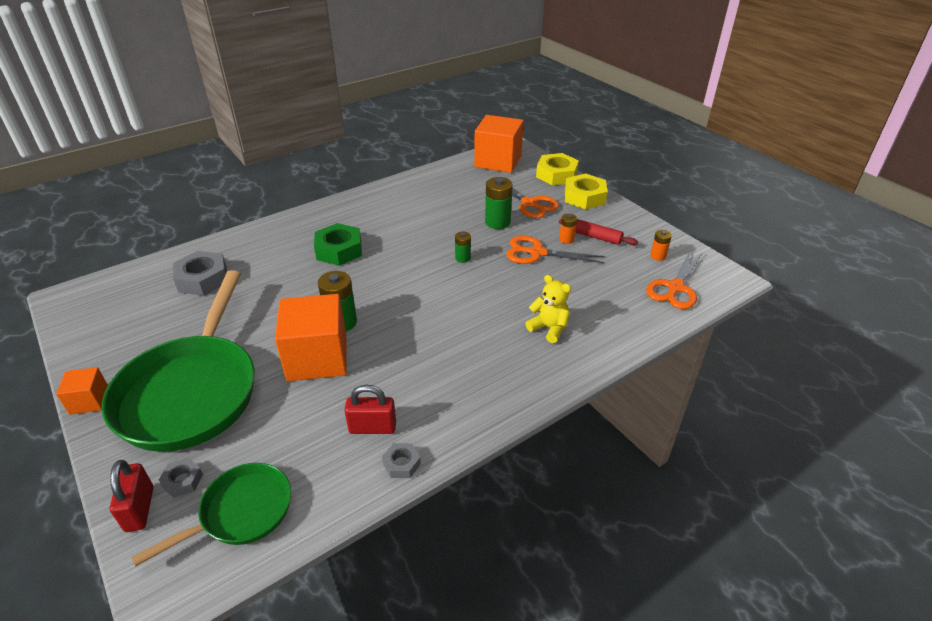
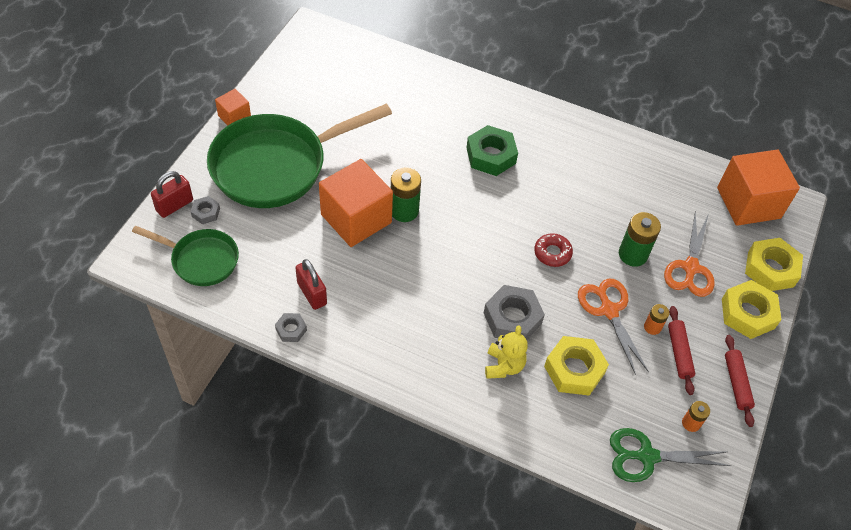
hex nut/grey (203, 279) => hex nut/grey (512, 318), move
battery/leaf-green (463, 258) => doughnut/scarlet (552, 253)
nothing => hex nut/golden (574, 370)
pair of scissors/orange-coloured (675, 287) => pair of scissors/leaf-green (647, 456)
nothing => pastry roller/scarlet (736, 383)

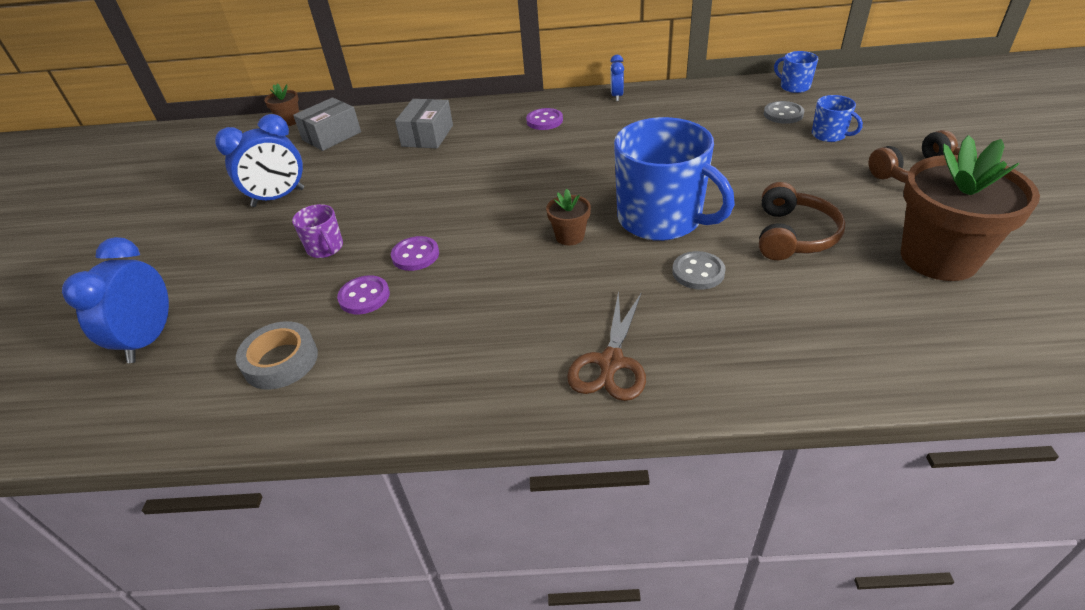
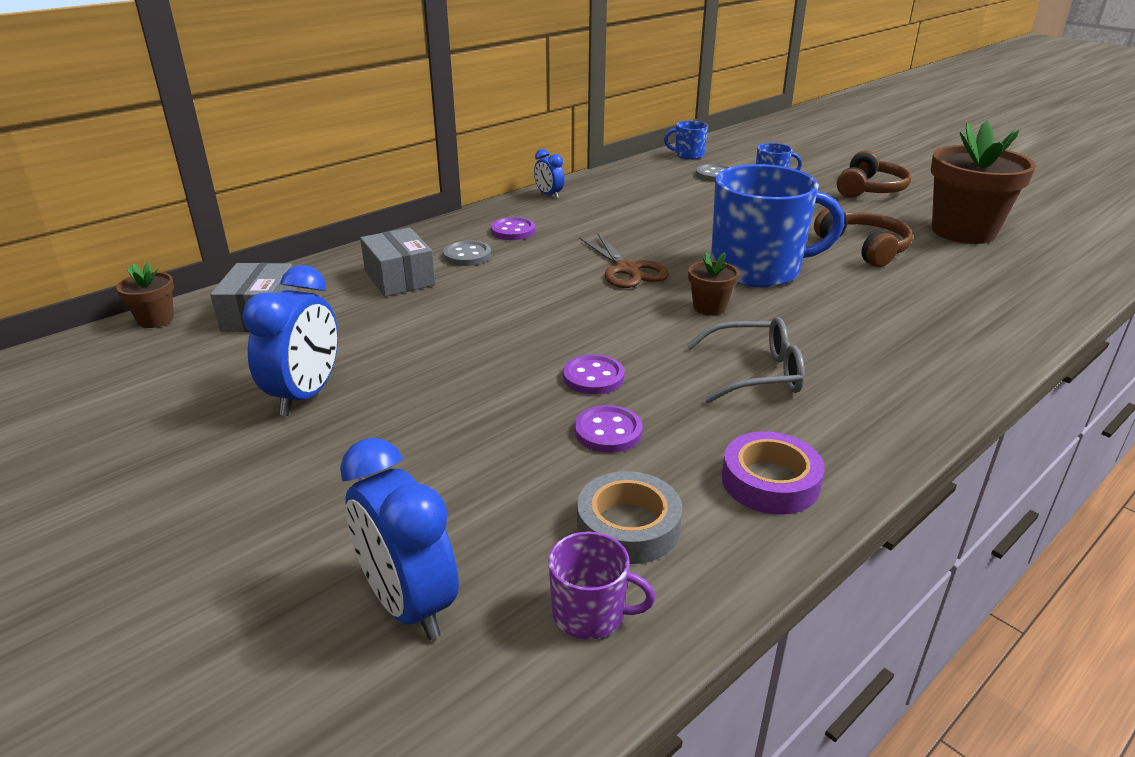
sewing button/grey (698, 272) => sewing button/grey (467, 255), move
tea mug/violet (325, 248) => tea mug/violet (590, 614), move
pair of scissors/dark brown (611, 363) => pair of scissors/dark brown (627, 270), move
nothing => eyeglasses/grey (755, 373)
nothing => roll of tape/violet (770, 481)

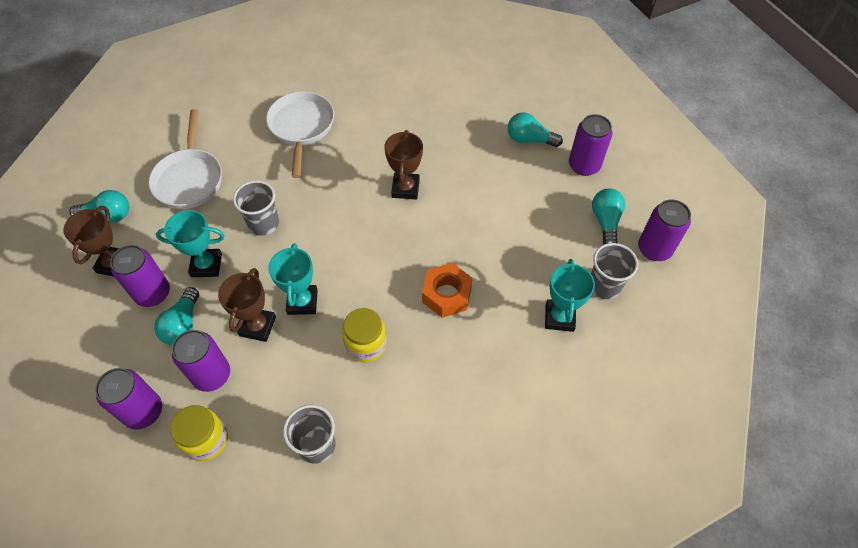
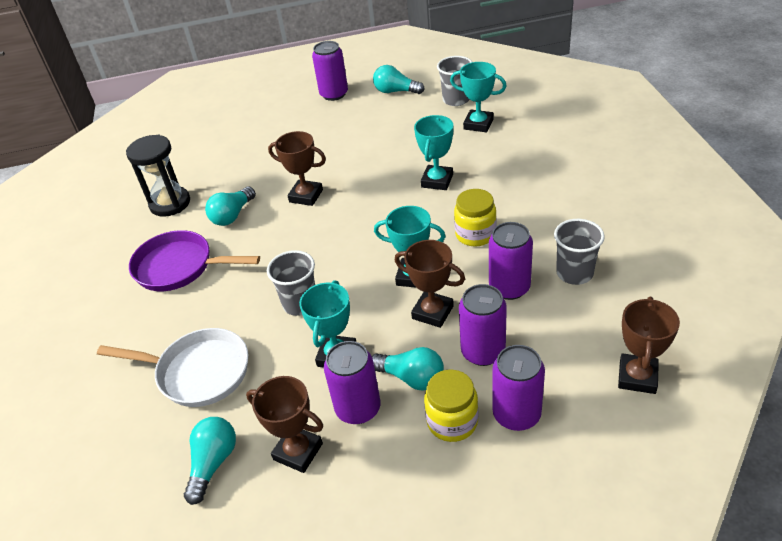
nothing => hourglass/ebony (170, 203)
skillet/snow-white (301, 128) => skillet/violet (179, 267)
lightbulb/turquoise (529, 139) => lightbulb/turquoise (232, 215), move
hex nut/orange-coloured (446, 295) => trophy/turquoise (437, 181)
jar/golden (206, 440) => jar/golden (452, 421), move
tin/violet (654, 249) => tin/violet (509, 288), move
nothing => trophy/dark brown (637, 377)

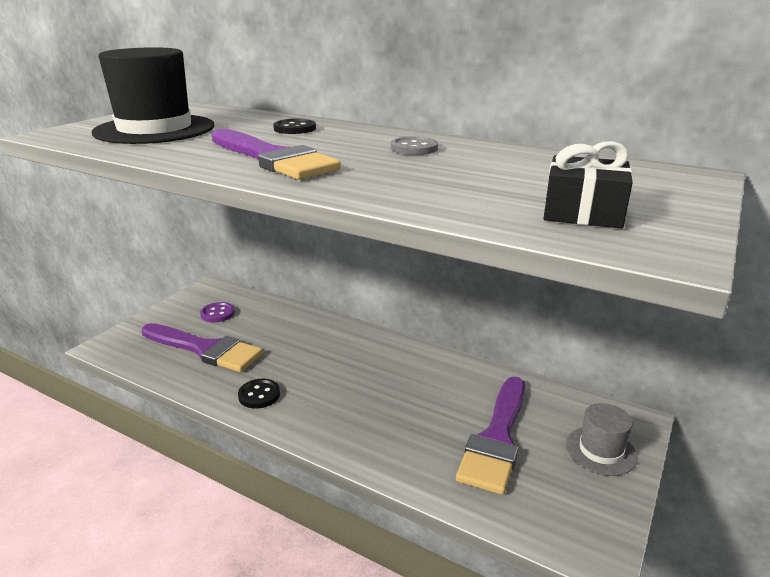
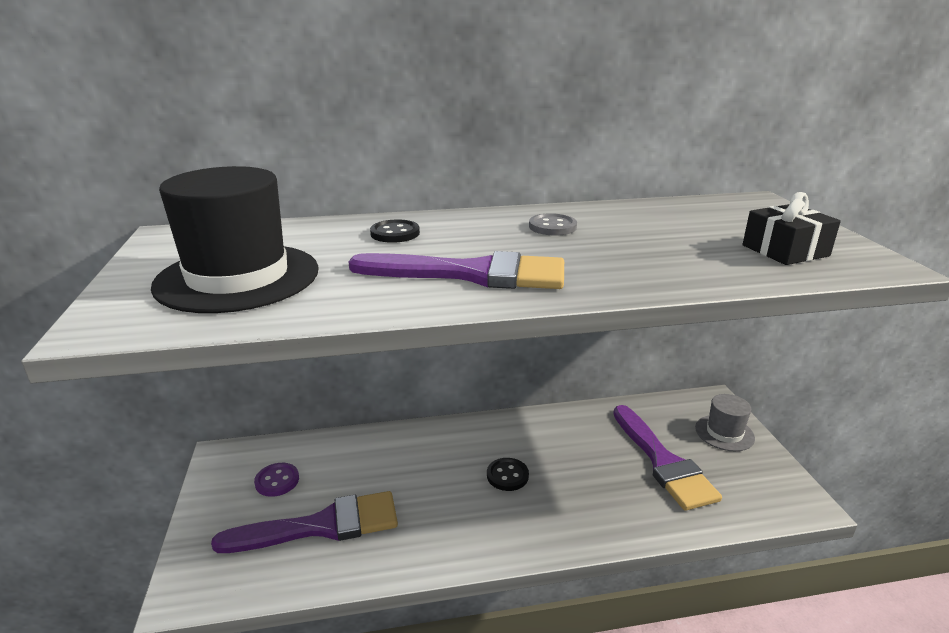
sewing button/ebony (259, 395) => sewing button/ebony (507, 475), move

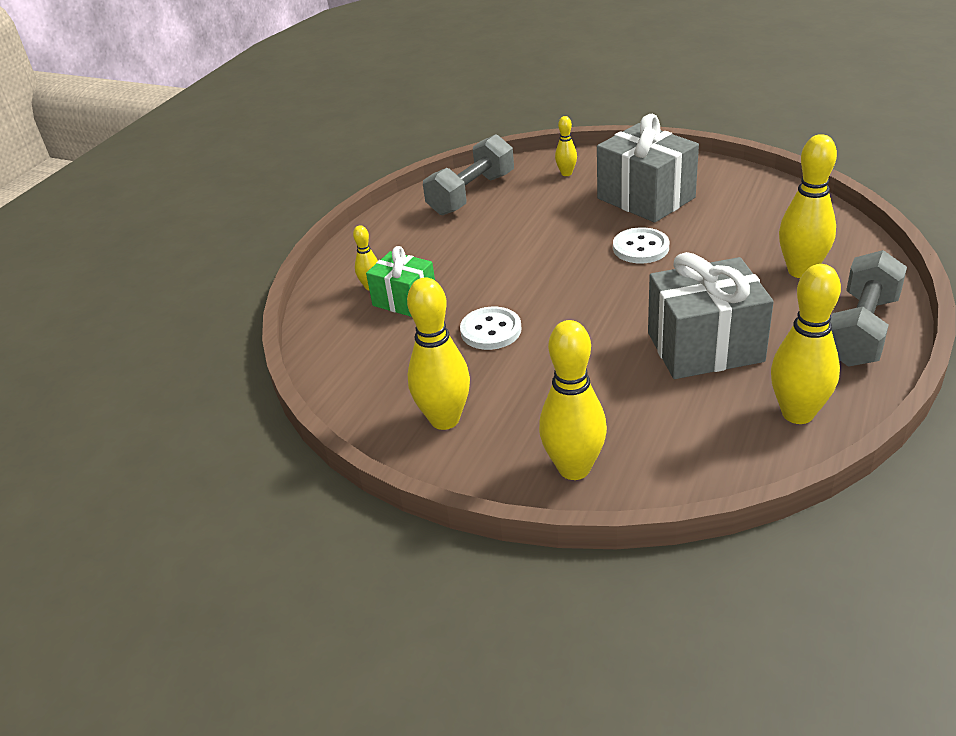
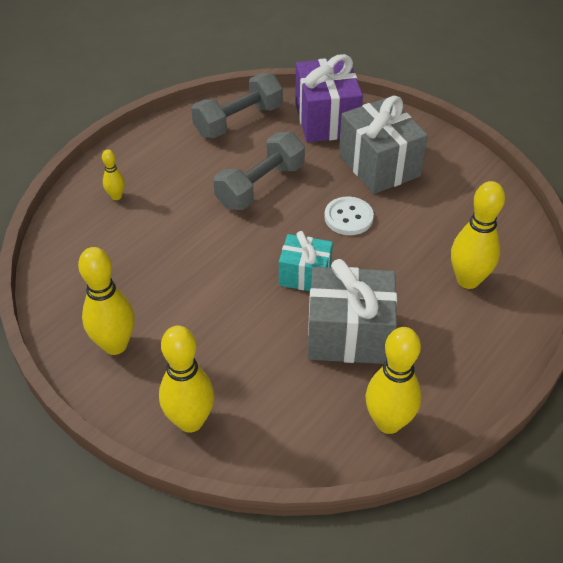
hand weight/grey (861, 330) => hand weight/grey (260, 186), move
nothing => present/turquoise (305, 275)
bowling pin/golden (566, 173) => present/violet (326, 120)
present/leaf-green (404, 300) => nothing
sewing button/snow-white (491, 330) => nothing

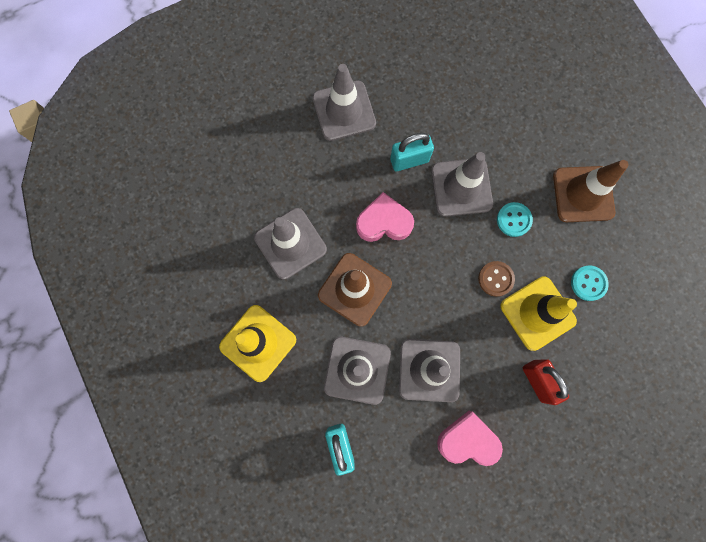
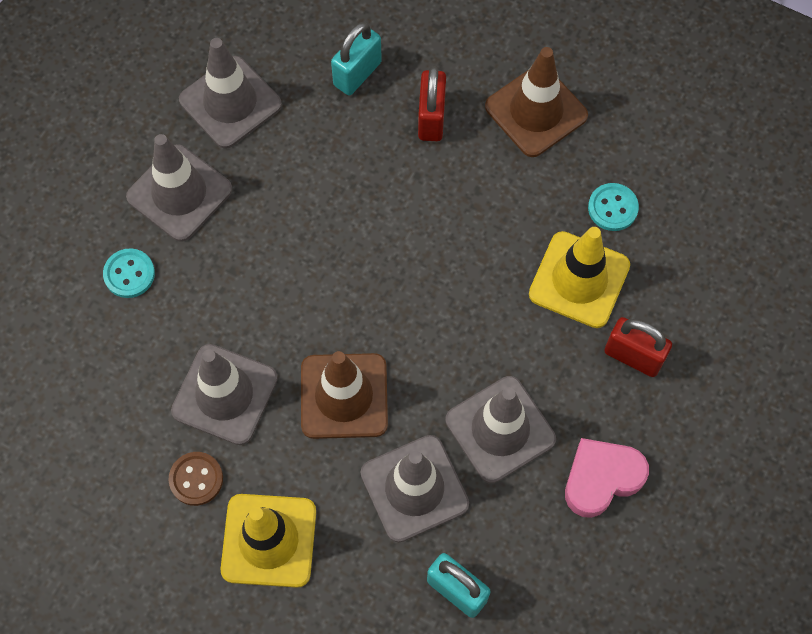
sewing button/turquoise (514, 220) => sewing button/turquoise (129, 274), move
sewing button/dark brown (495, 279) => sewing button/dark brown (196, 479), move
safety cone/grey (461, 187) => safety cone/grey (230, 102), move
lock/turquoise (409, 160) => lock/turquoise (357, 74), move
nothing => lock/scarlet (431, 118)
heart/pink (384, 222) => nothing

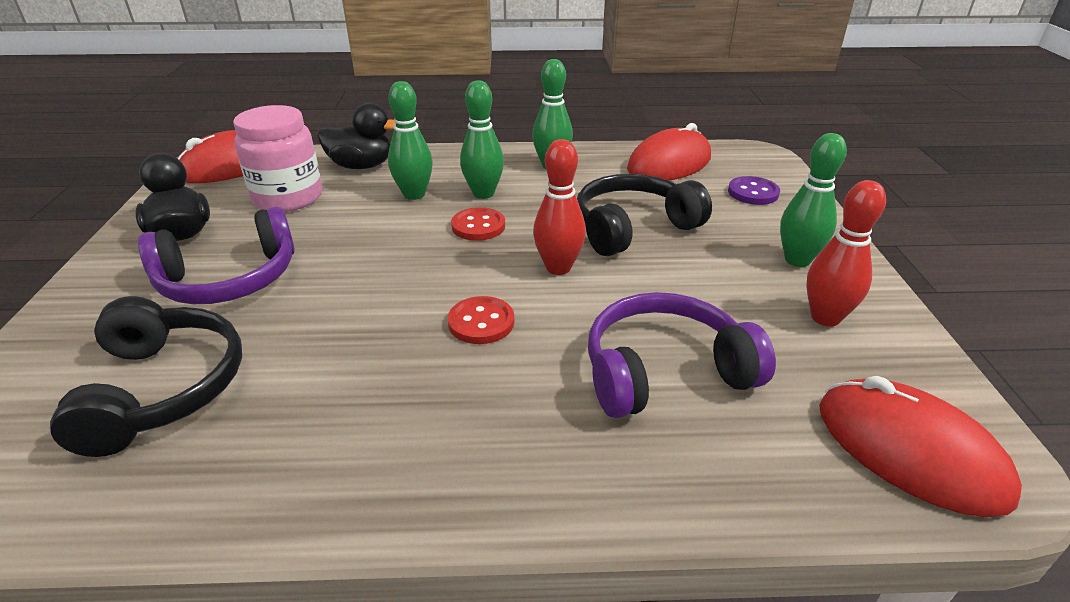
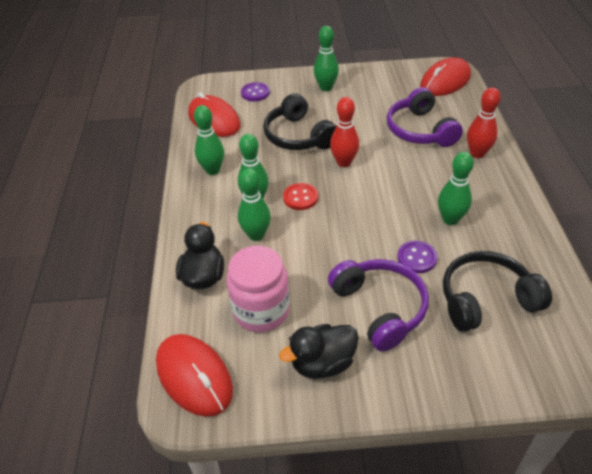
nothing => sewing button/violet (417, 258)
nothing => bowling pin/leaf-green (450, 219)
bowling pin/scarlet (825, 317) => bowling pin/scarlet (477, 153), move
sewing button/scarlet (481, 322) => nothing

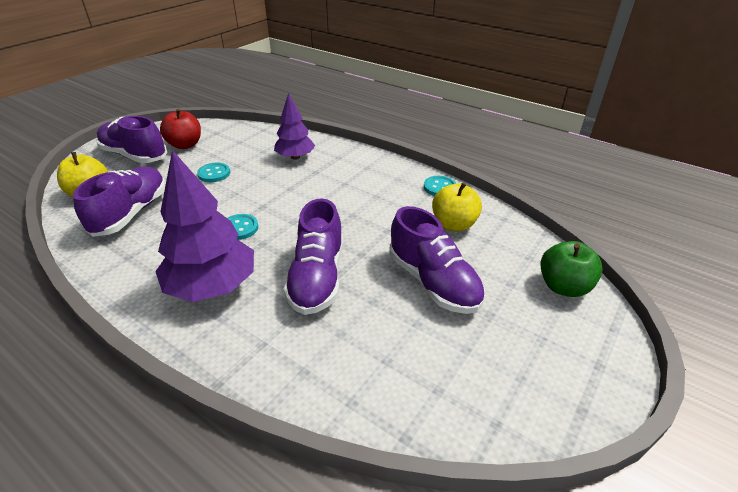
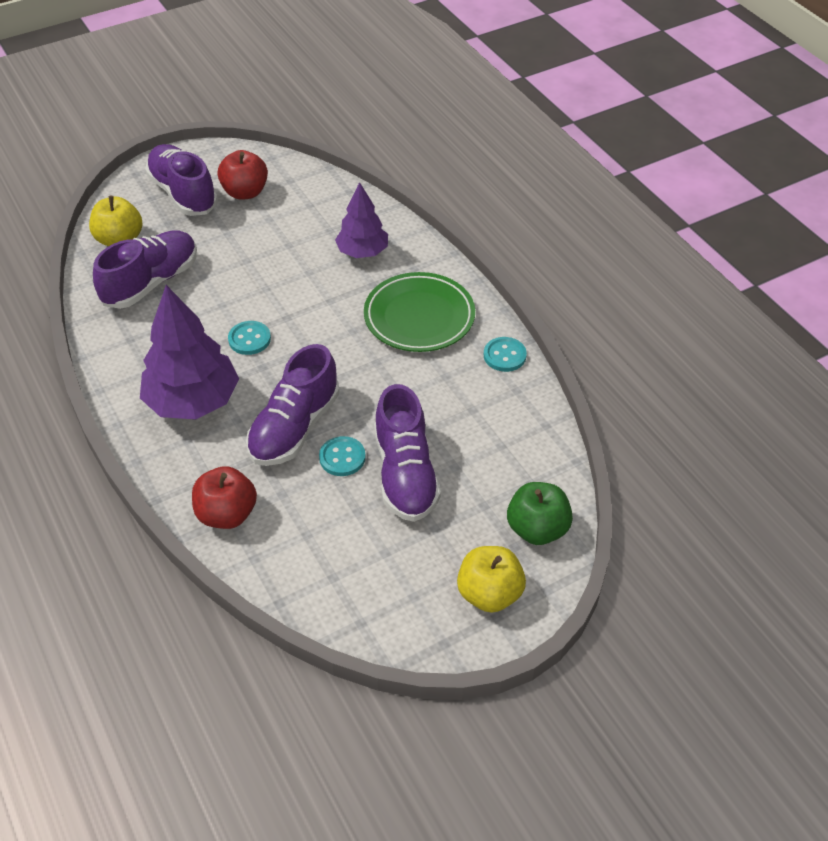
nothing => apple/scarlet (227, 514)
sewing button/turquoise (214, 173) => sewing button/turquoise (342, 457), move
nothing => plate/leaf-green (419, 317)
apple/golden (454, 224) => apple/golden (489, 593), move

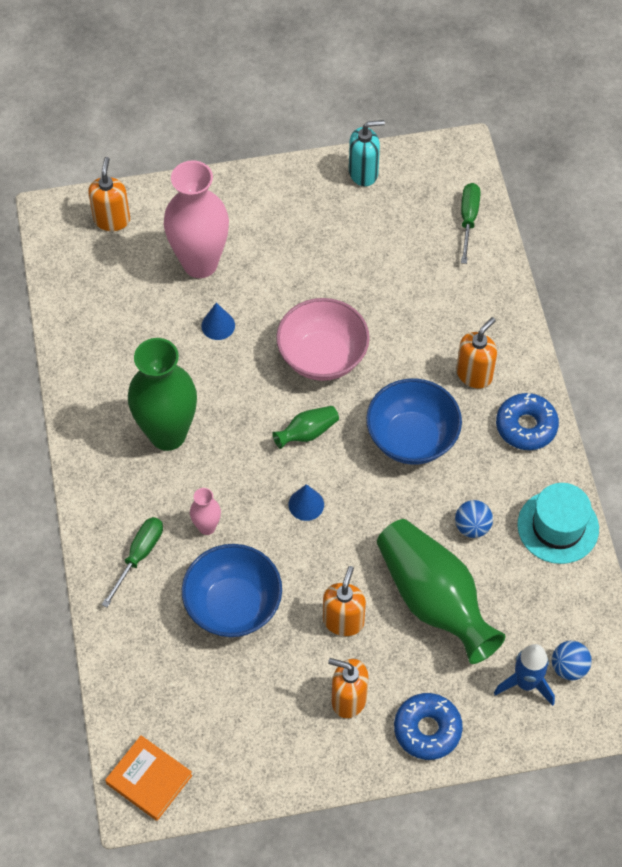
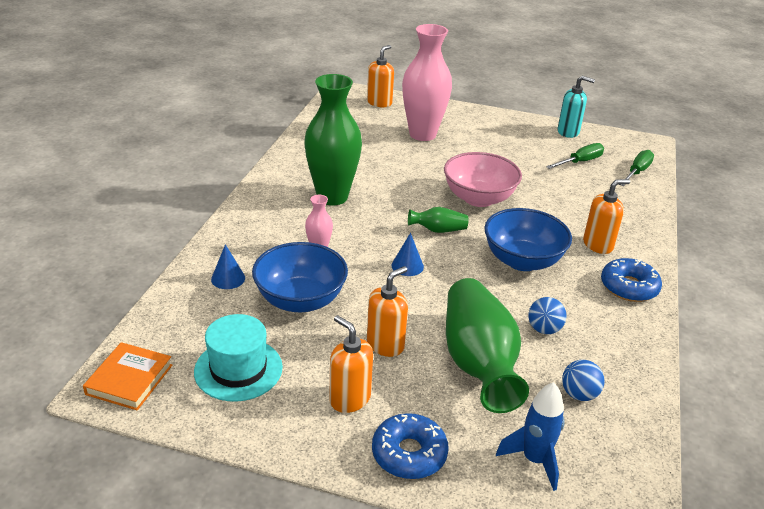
hardcover/orange-coloured (149, 779) => hardcover/orange-coloured (129, 379), 45 degrees clockwise
hat/turquoise (558, 527) => hat/turquoise (238, 369), move
solid cone/royal blue (218, 325) => solid cone/royal blue (228, 278), move
hand screwdriver/leaf-green (139, 556) => hand screwdriver/leaf-green (580, 162), move
sphere/royal blue (569, 667) => sphere/royal blue (579, 394), move

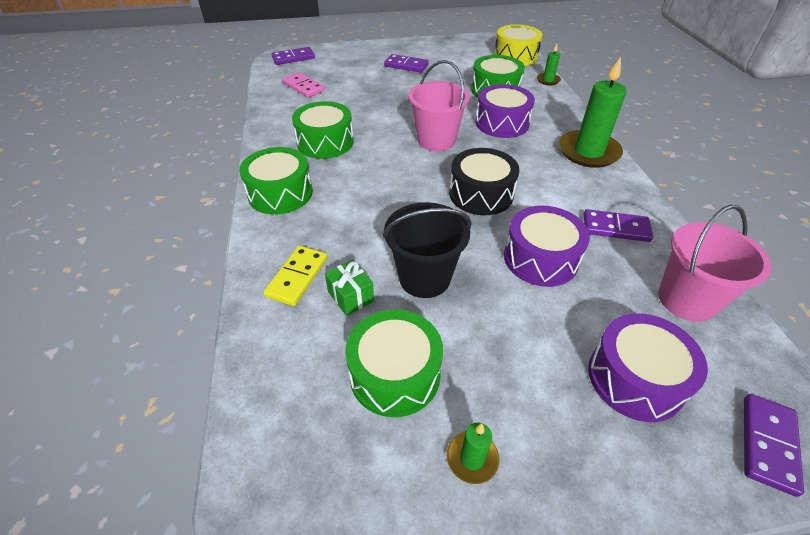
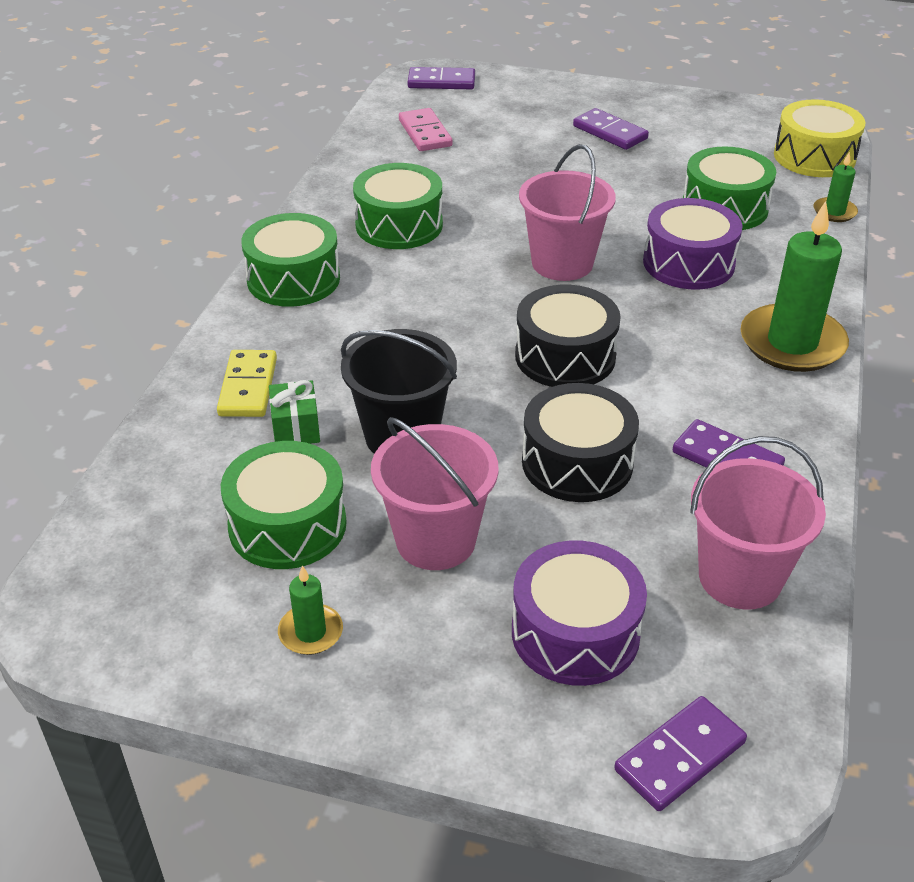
domino tile/golden (297, 277) => domino tile/golden (248, 387), 45 degrees counterclockwise
nothing => bucket/pink (435, 540)
snare drum/violet (540, 258) => snare drum/ebony (577, 463)

